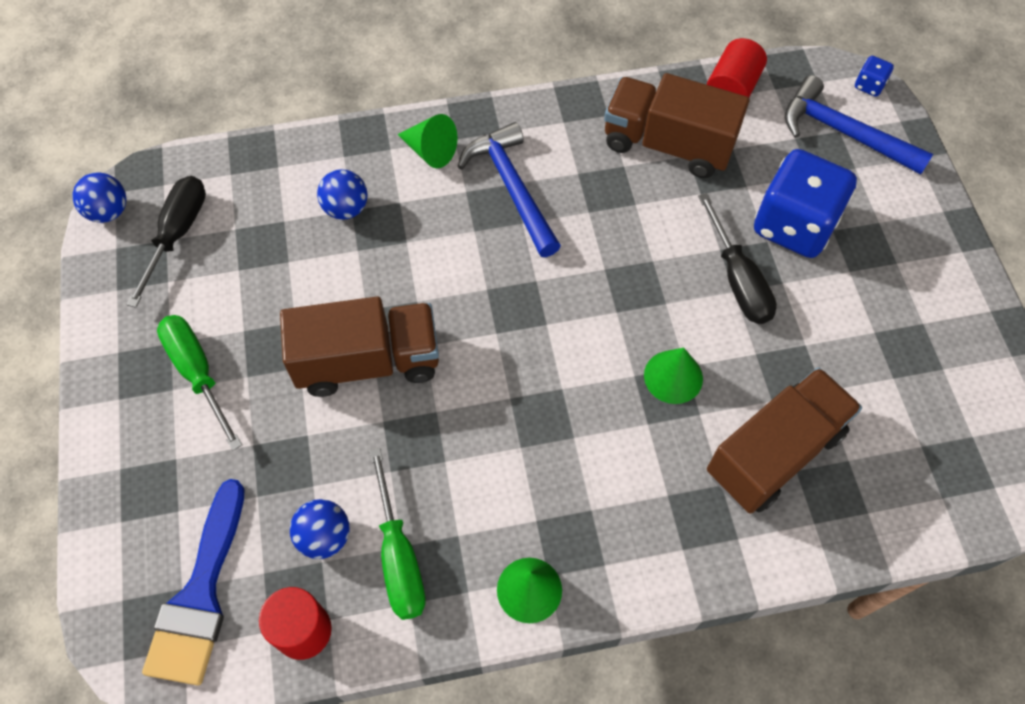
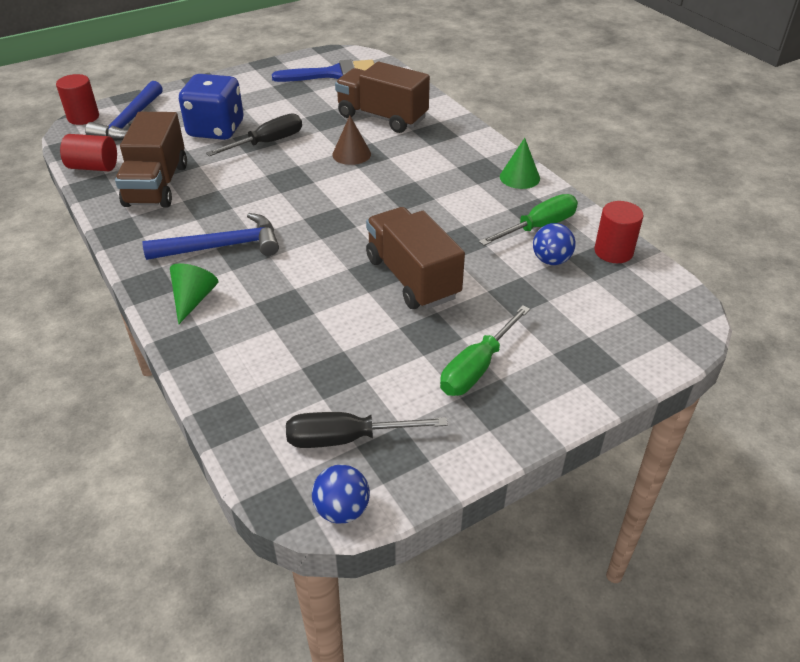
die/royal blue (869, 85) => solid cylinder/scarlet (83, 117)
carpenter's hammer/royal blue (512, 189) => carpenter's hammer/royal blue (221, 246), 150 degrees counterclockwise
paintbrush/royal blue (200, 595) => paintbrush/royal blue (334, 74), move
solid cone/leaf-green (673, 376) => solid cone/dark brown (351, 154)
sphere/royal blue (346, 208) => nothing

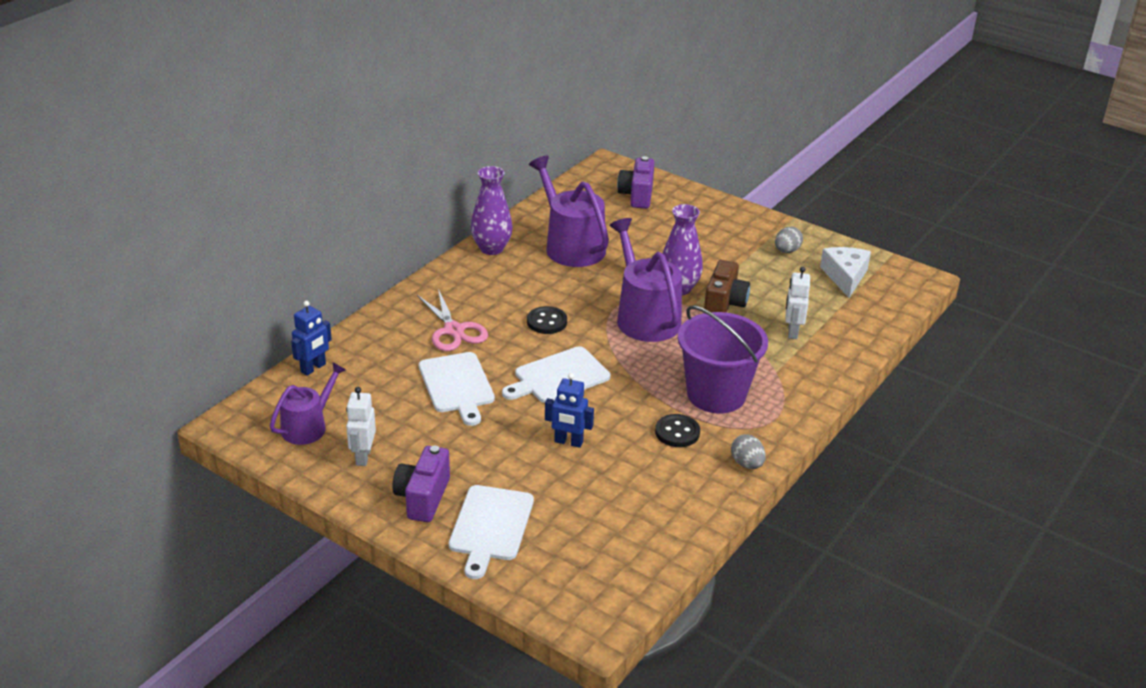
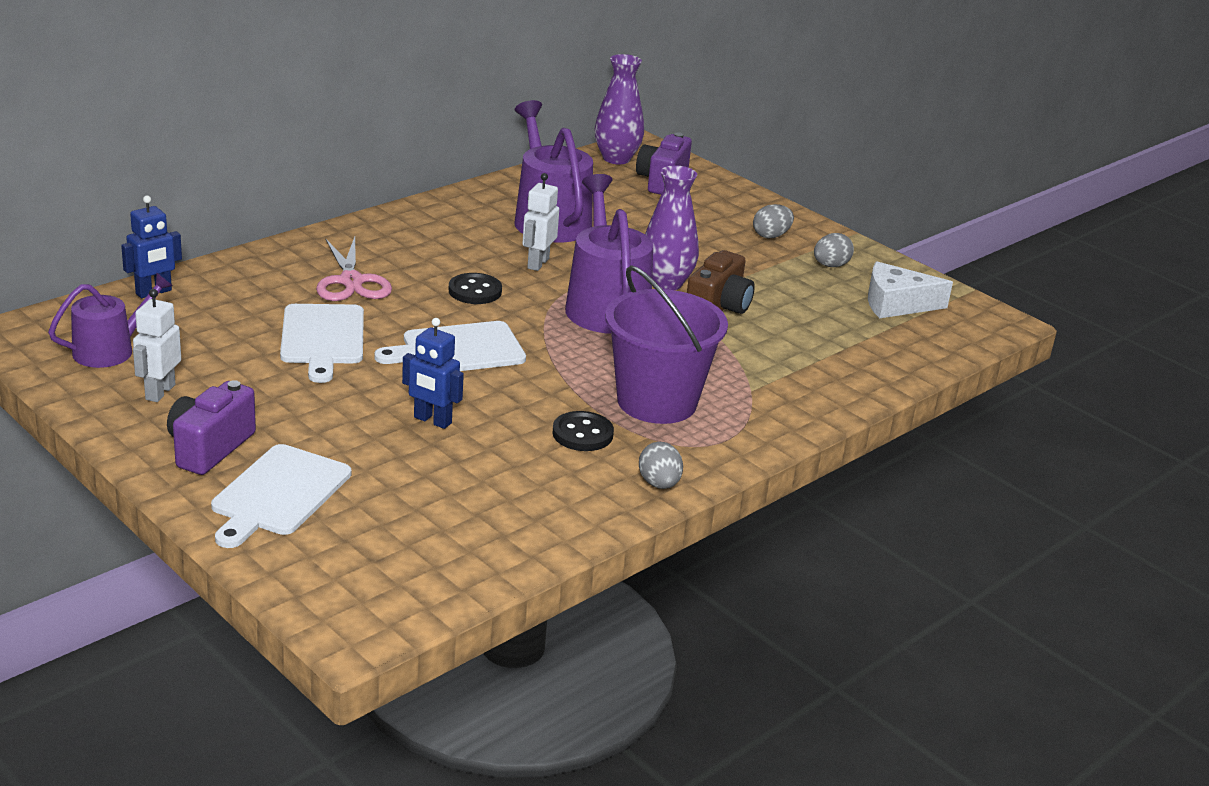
robot figure/snow-white (792, 332) => robot figure/snow-white (537, 263), move
tall vase/violet (491, 248) => tall vase/violet (616, 158), move
nothing => egg/grey (771, 236)
cheese/snow-white (845, 277) => cheese/snow-white (896, 304), 105 degrees counterclockwise

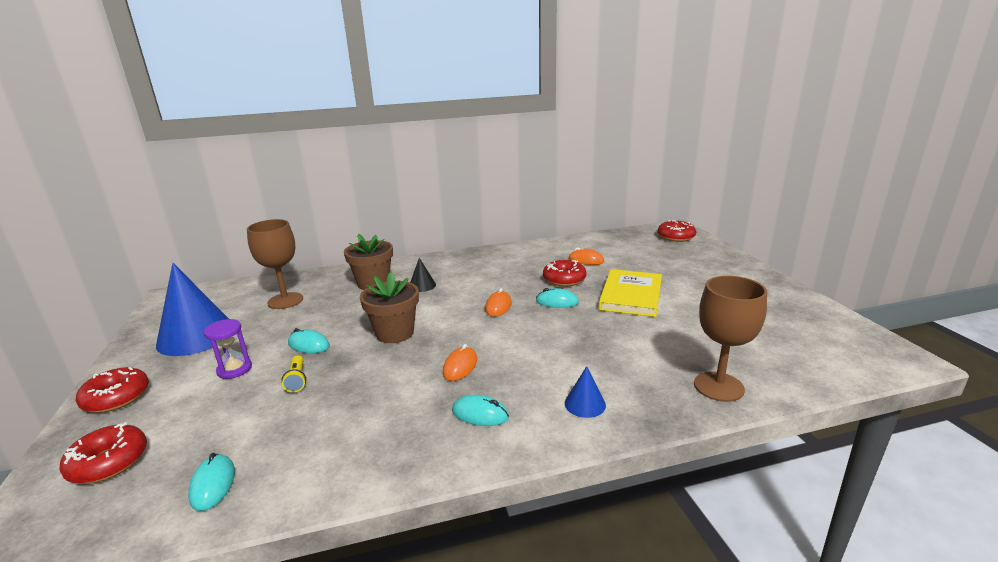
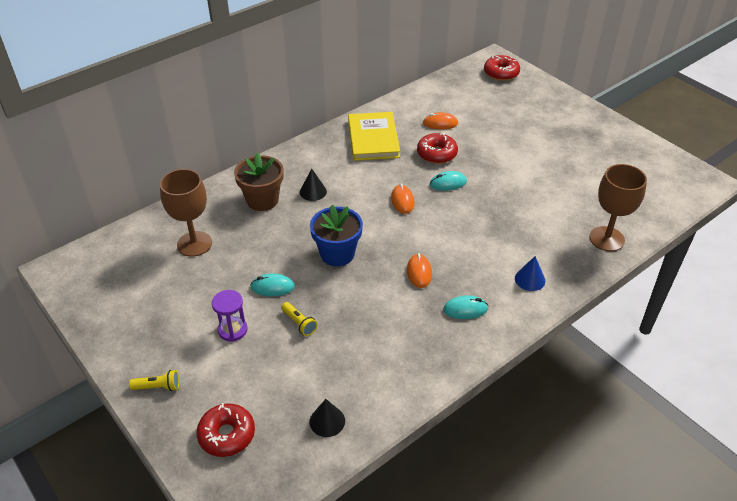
doughnut/scarlet (116, 398) => pocket torch/golden (158, 387)
flower pot/dark brown (395, 333) => flower pot/royal blue (337, 254)
PC mouse/turquoise (213, 484) => solid cone/ebony (327, 421)
hardcover/golden (630, 295) => hardcover/golden (373, 139), move
solid cone/royal blue (196, 336) => nothing

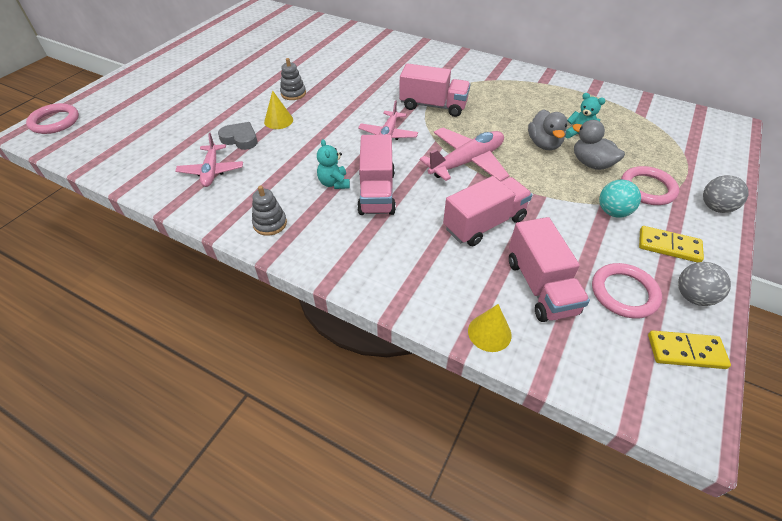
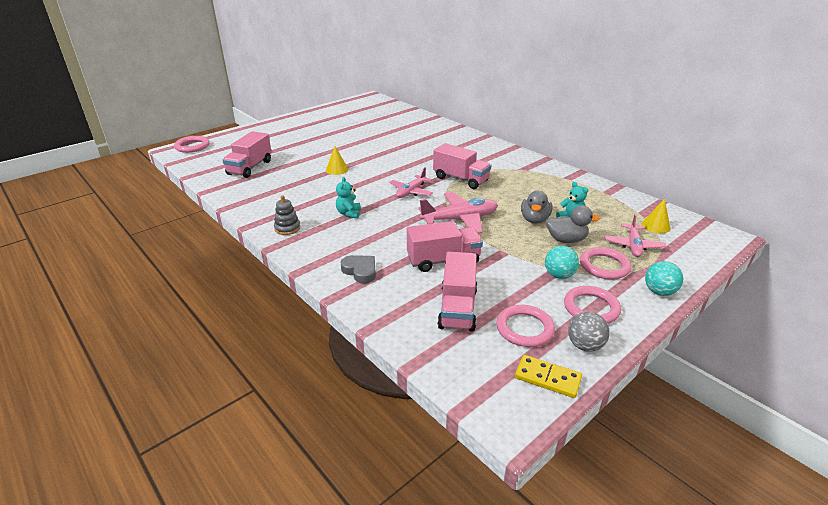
toy truck/pink (376, 192) => toy truck/pink (250, 167), move
heart/grey (240, 139) => heart/grey (360, 271), move
rubber duck/grey (591, 163) => rubber duck/grey (566, 240), 120 degrees clockwise
domino tile/golden (669, 246) => ring/pink (591, 308)
aeroplane/pink (211, 171) => aeroplane/pink (633, 245), move
solid cone/golden (489, 332) => solid cone/golden (656, 226), move
sphere/grey (715, 207) => sphere/turquoise (659, 292)
stacking toy/grey (293, 93) => nothing

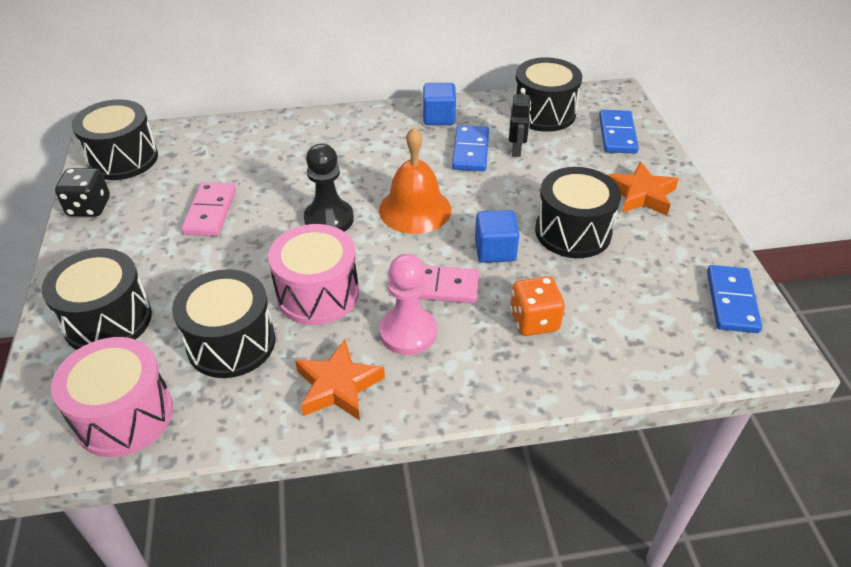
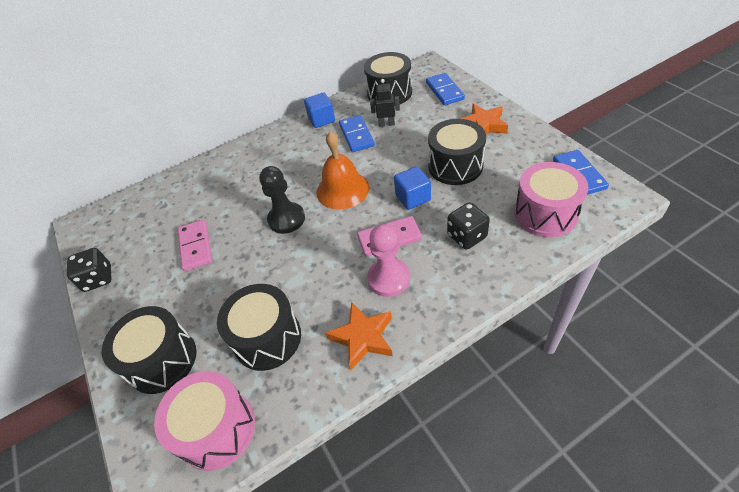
robot figure/ebony (517, 150) => robot figure/ebony (386, 124), 75 degrees counterclockwise
die/orange-coloured (534, 321) => die/ebony (466, 236)
snare drum/pink (318, 294) => snare drum/pink (545, 214), move
snare drum/ebony (123, 159) => nothing

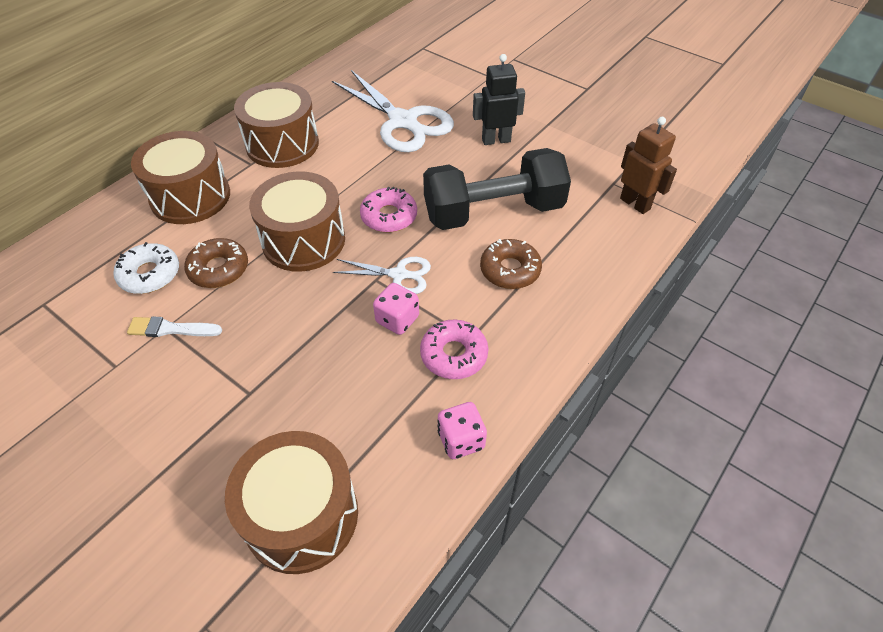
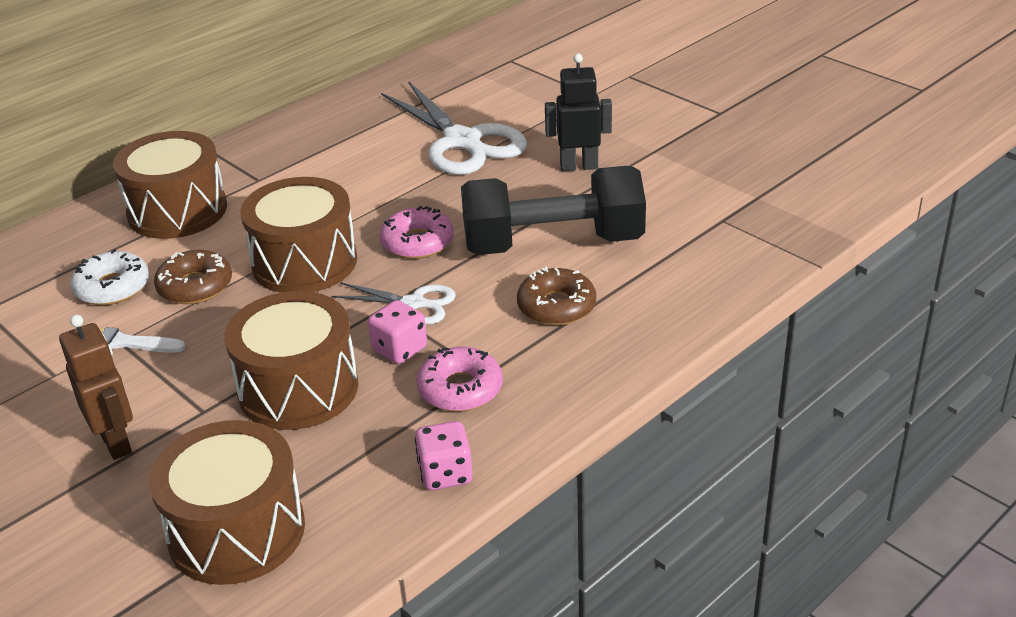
robot figure/dark brown (635, 203) => robot figure/dark brown (116, 442), move
snare drum/dark brown (282, 144) => snare drum/dark brown (298, 388), move

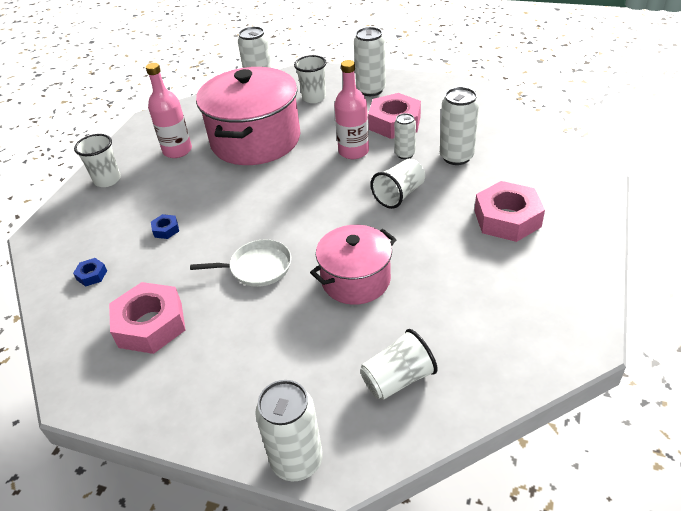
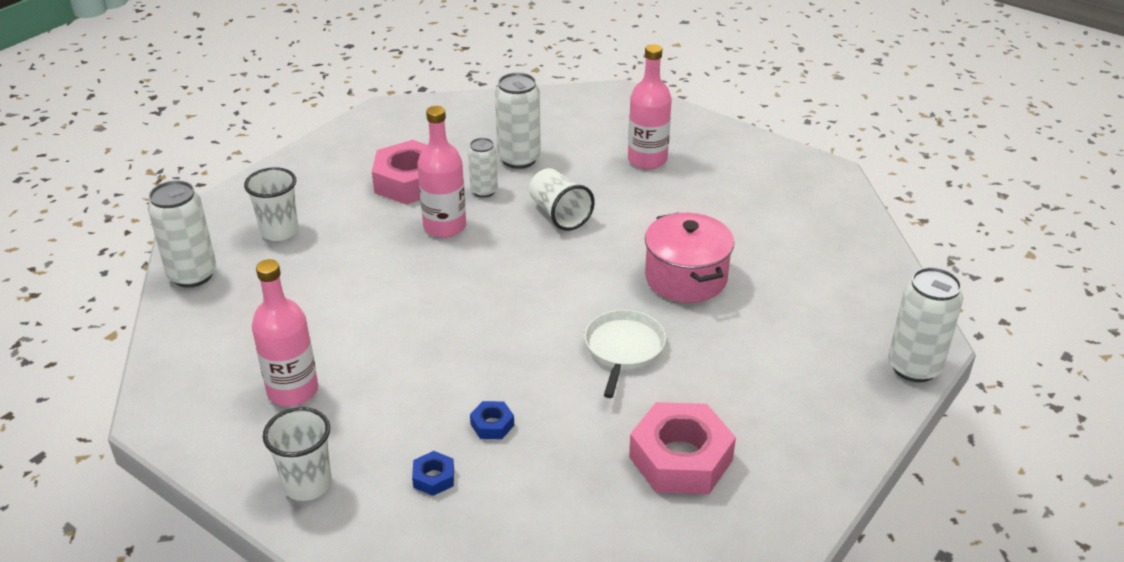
hex nut/royal blue (92, 275) => hex nut/royal blue (434, 478), move
hex nut/pink (507, 219) => flask/pink (647, 160)
pot/pink (255, 140) => nothing
tin/snow-white (371, 90) => nothing
beaker/snow-white (398, 379) => nothing

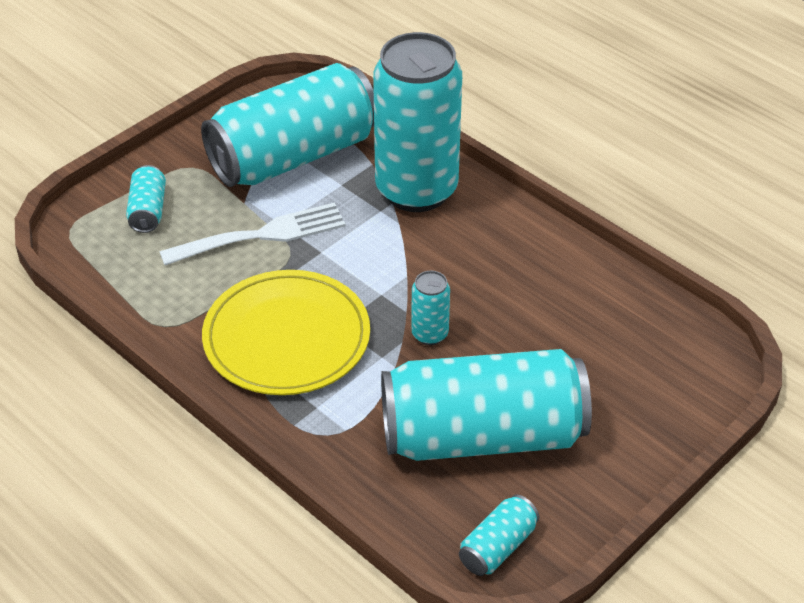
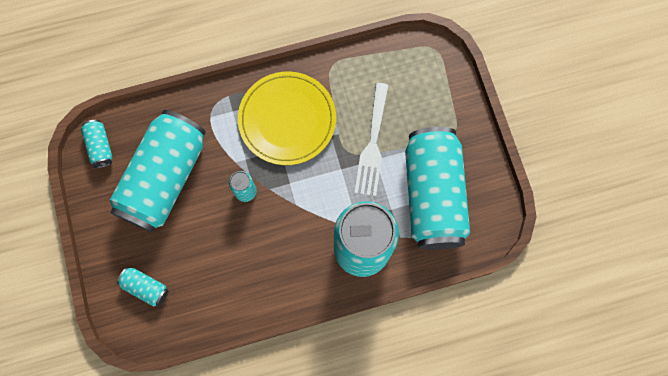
tin/turquoise (148, 210) => tin/turquoise (146, 287), move

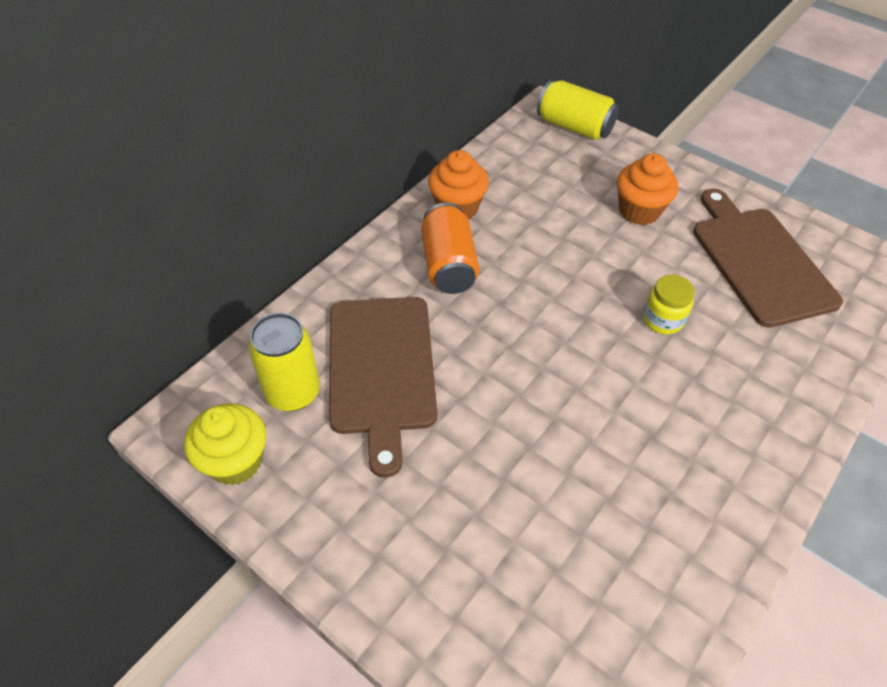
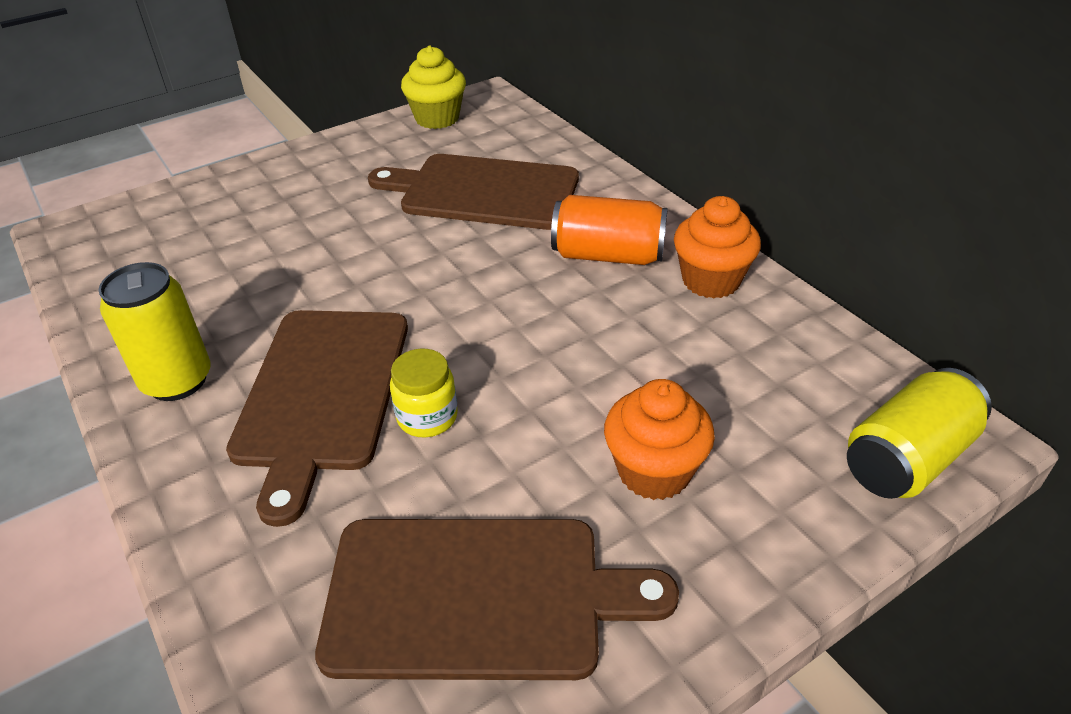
tin/golden (293, 392) => tin/golden (177, 381), move
nothing => bread board/dark brown (322, 394)

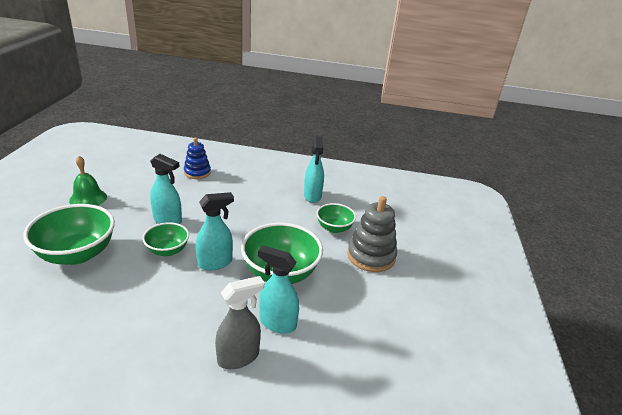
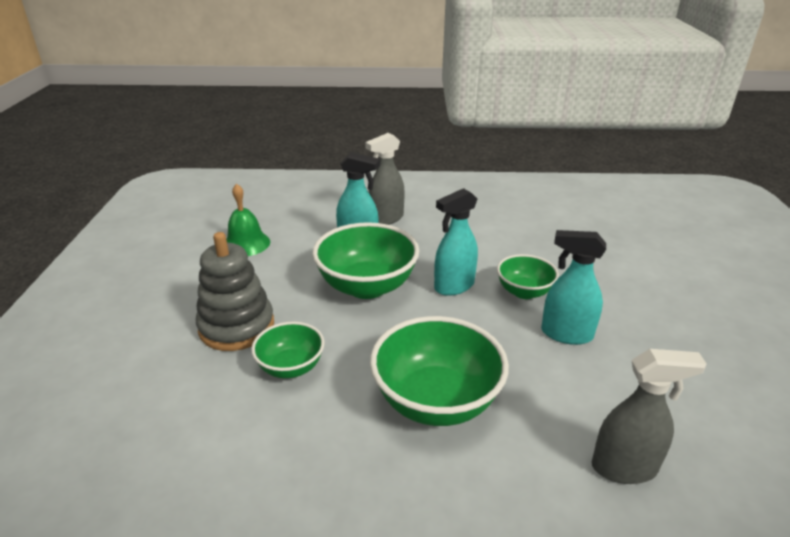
hand bell/leaf-green (88, 198) => hand bell/leaf-green (246, 243), move
serving bowl/leaf-green (77, 254) => serving bowl/leaf-green (436, 401), move
stacking toy/royal blue (197, 172) => spray cleaner/grey (624, 467)
spray cleaner/turquoise (312, 196) => nothing

